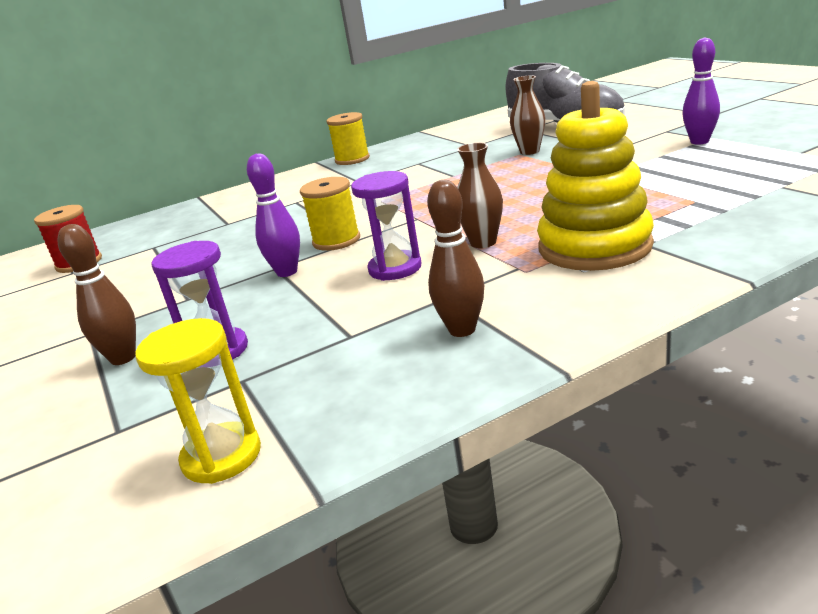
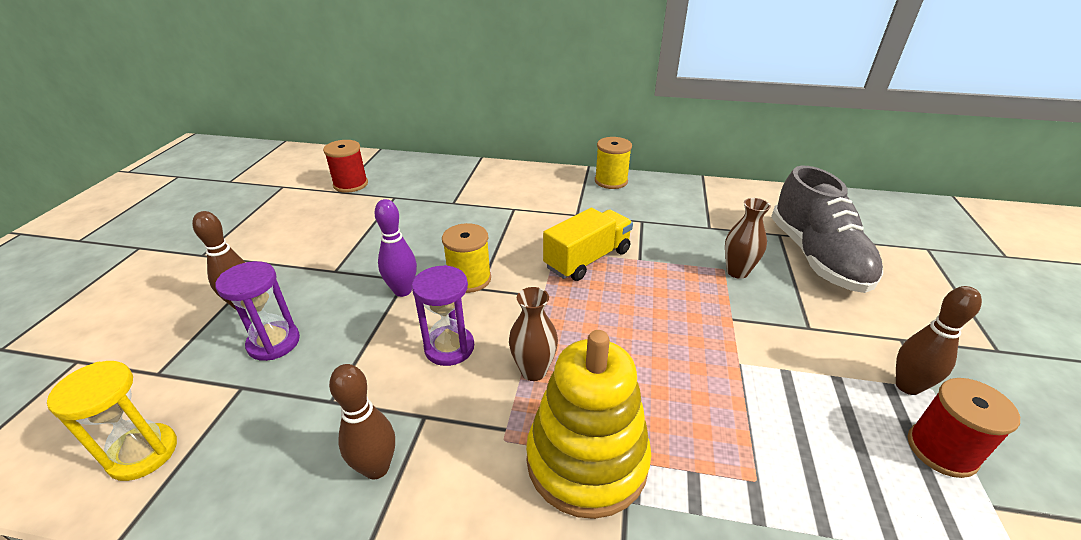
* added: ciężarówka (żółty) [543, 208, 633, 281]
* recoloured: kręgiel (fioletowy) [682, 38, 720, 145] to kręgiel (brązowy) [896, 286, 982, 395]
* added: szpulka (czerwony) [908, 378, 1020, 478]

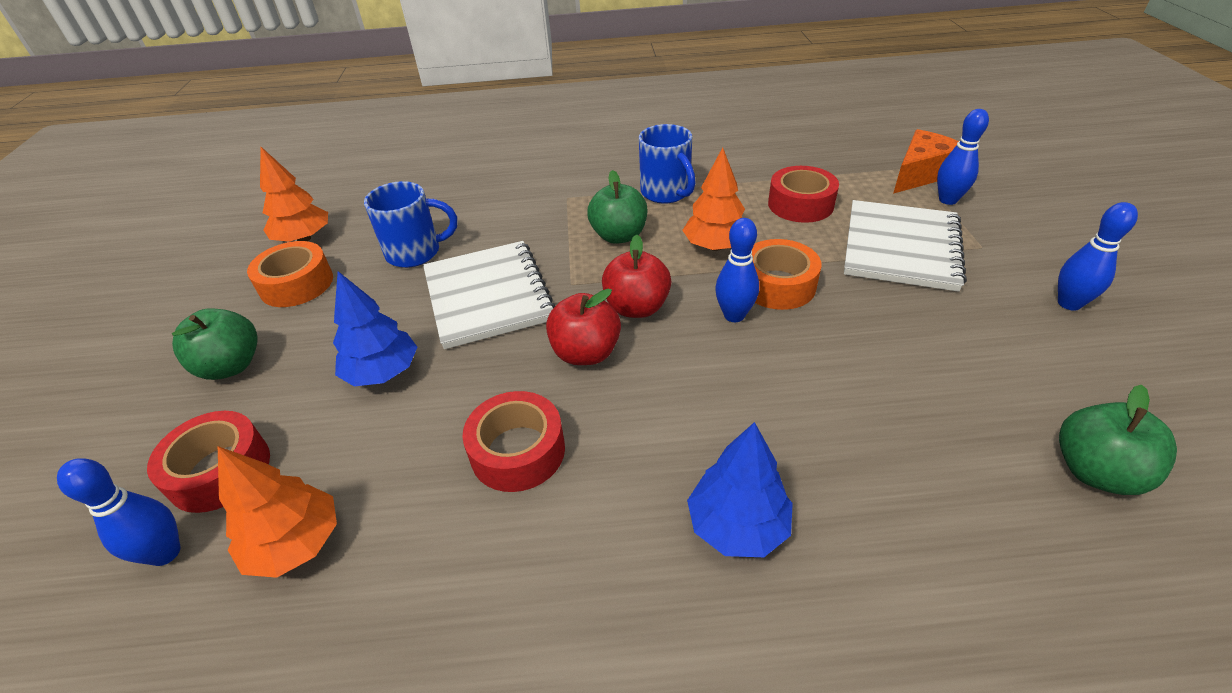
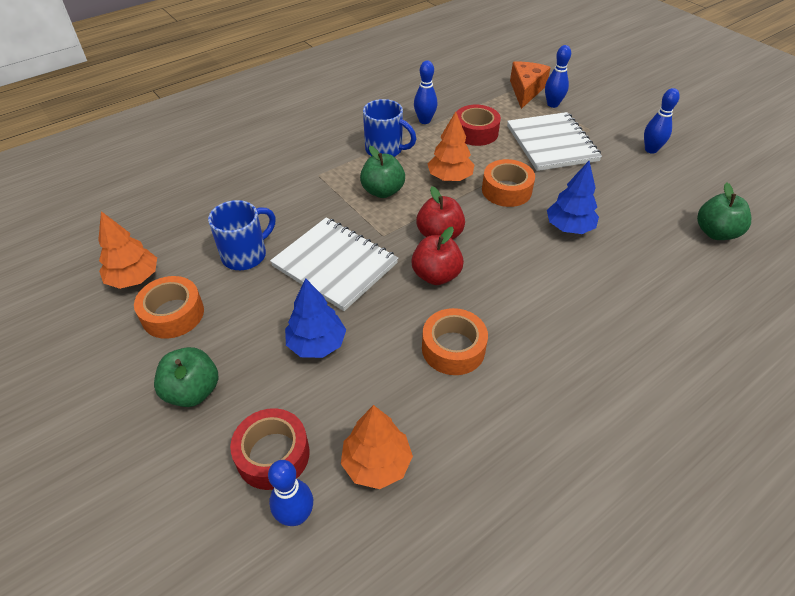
* moved: kręgiel (niebieski) [715, 218, 759, 322] to [414, 61, 437, 124]
* recoloured: taśma klejąca (czerwony) [462, 391, 565, 492] to taśma klejąca (pomarańczowy) [422, 308, 488, 375]
* moved: drzewko (niebieski) [687, 422, 793, 557] to [547, 161, 599, 234]

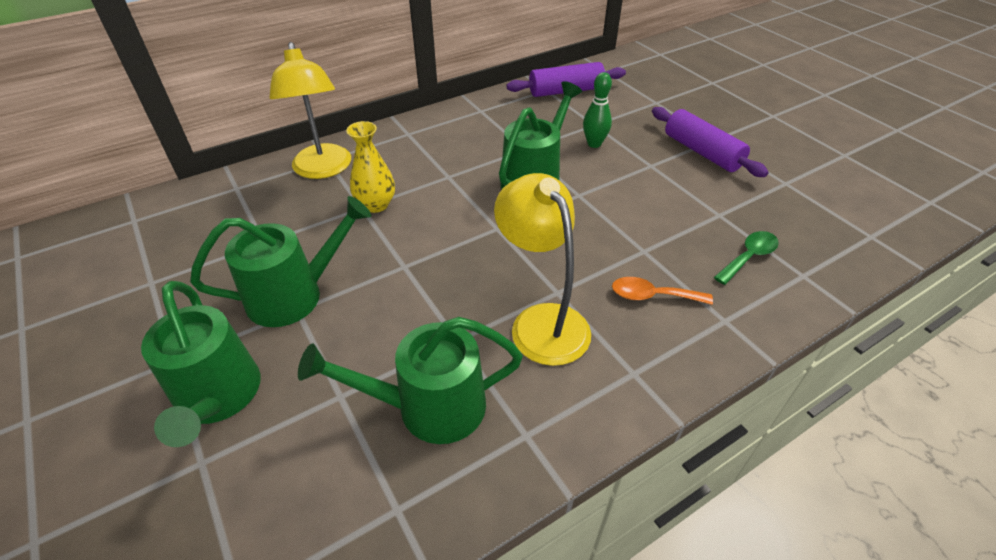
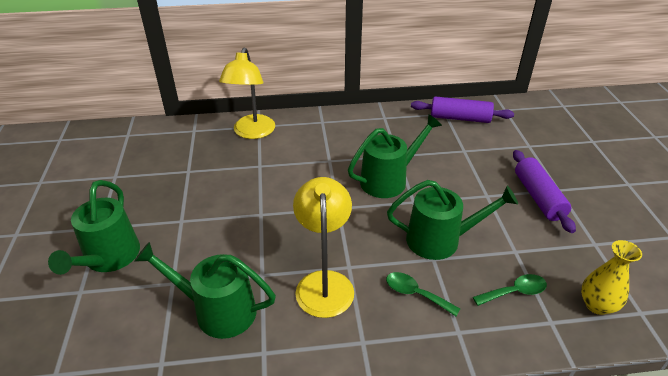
* recoloured: łyżka (pomarańczowy) [612, 277, 713, 305] to łyżka (zielony) [386, 272, 460, 316]
* moved: konewka (zielony) [190, 196, 371, 327] to [387, 180, 518, 260]
* moved: wazon (żółty) [346, 121, 395, 213] to [581, 240, 642, 315]
* removed: kręgiel (zielony) [583, 72, 612, 148]

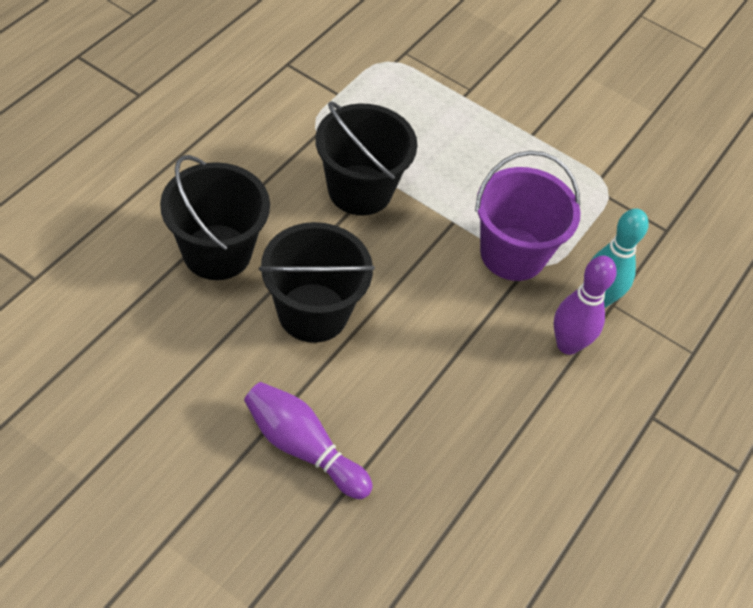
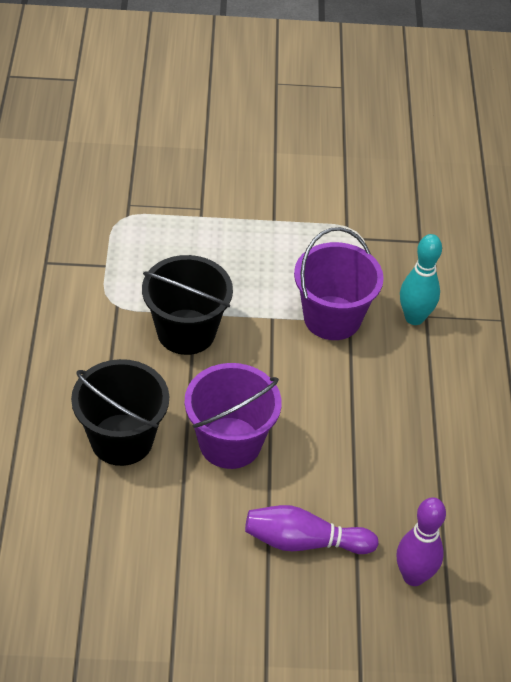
* recoloured: wiadro (czarny) [259, 222, 375, 343] to wiadro (fioletowy) [185, 363, 282, 469]
* moved: kręgiel (fioletowy) [554, 256, 617, 355] to [397, 497, 446, 586]

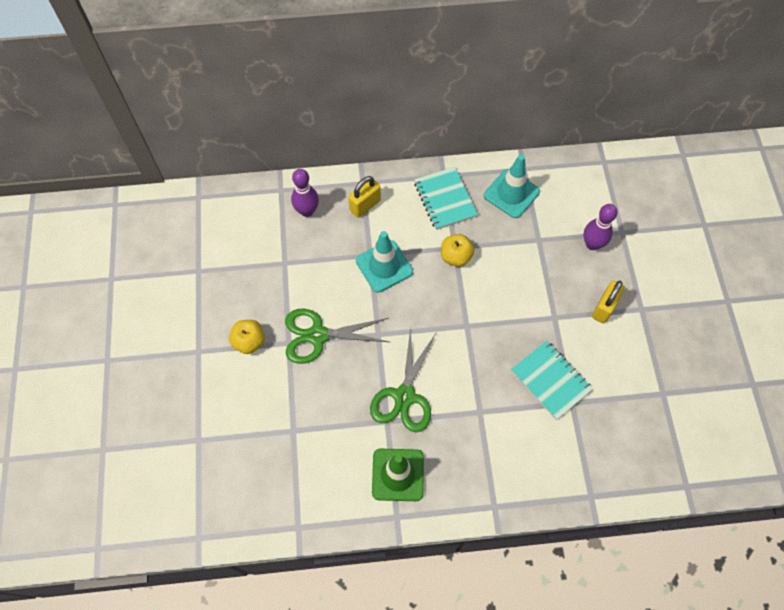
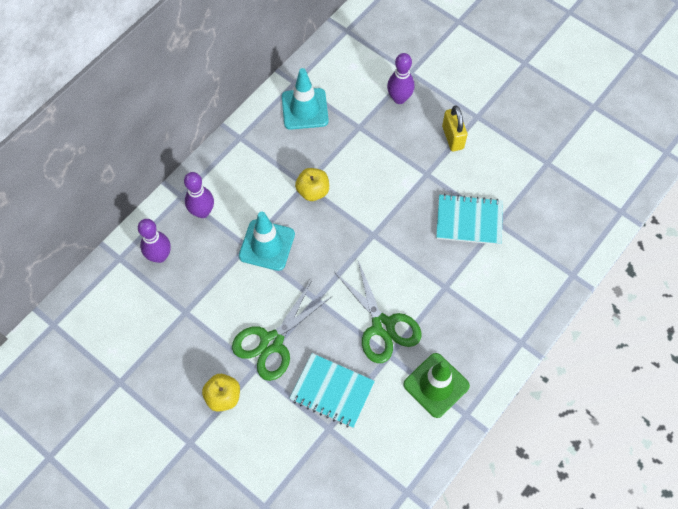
* replaced: kłódka (żółty) [348, 176, 381, 218] to kręgiel (fioletowy) [184, 172, 214, 218]
* moved: zeszyt (turkusowy) [414, 167, 478, 230] to [289, 353, 375, 428]

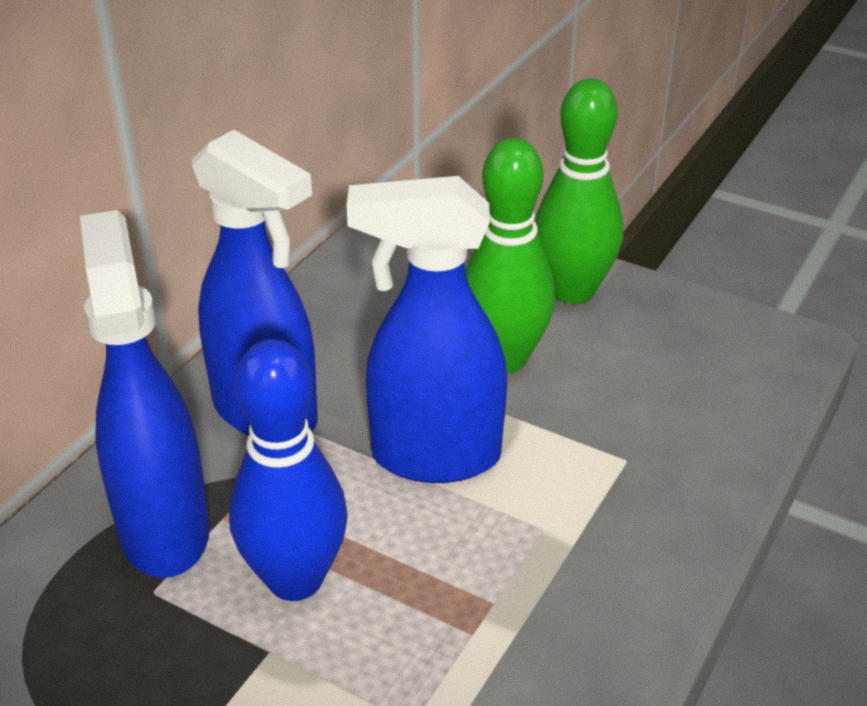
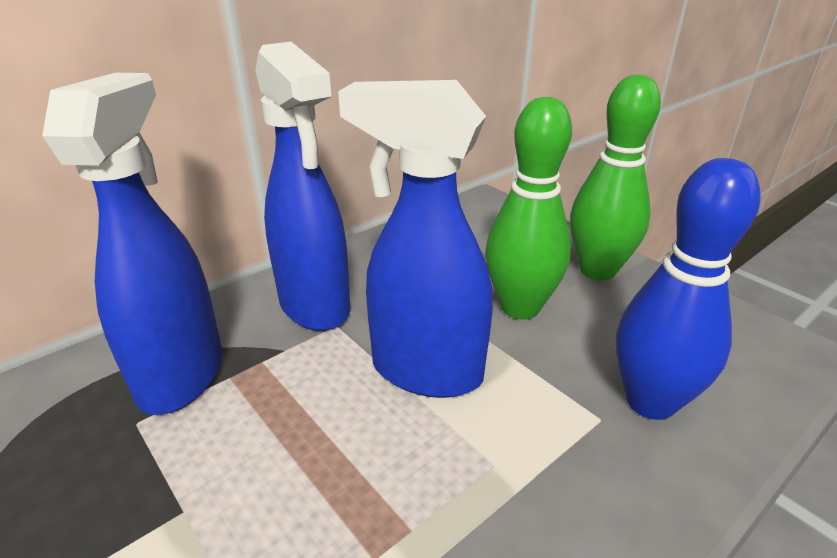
* moved: kręgiel (niebieski) [229, 339, 348, 601] to [616, 158, 761, 420]

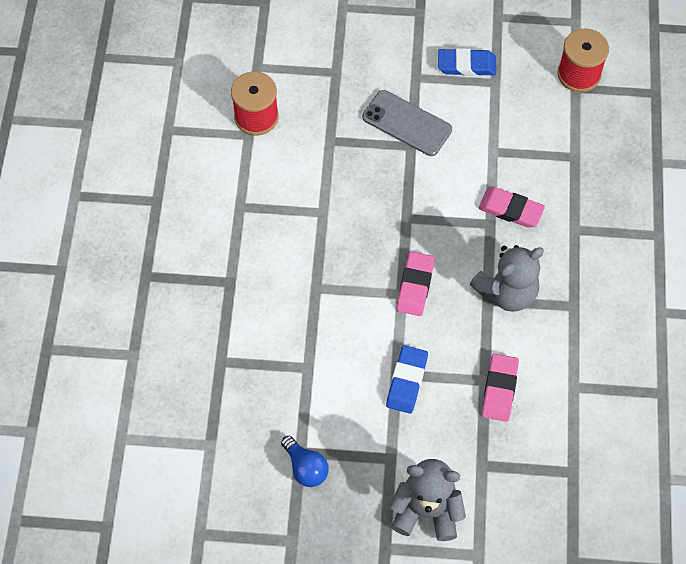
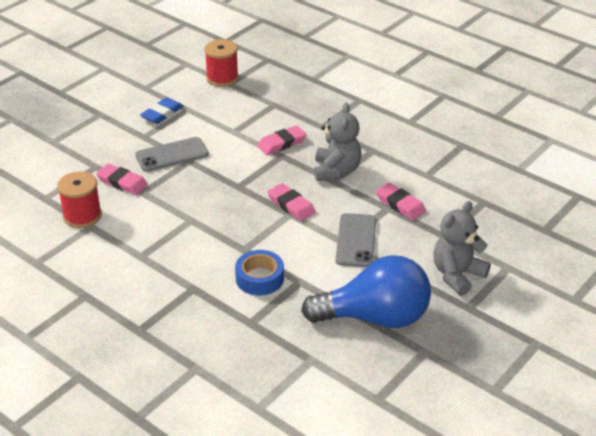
* added: gumka do mazania (różowy) [96, 164, 148, 195]
* added: taśma klejąca (niebieski) [235, 250, 284, 295]
* resized: żarówka (niebieski) [281, 436, 329, 487] = [301, 255, 431, 328] x2.34
* replaced: gumka do mazania (niebieski) [386, 345, 428, 414] to telefon (szary) [335, 213, 376, 267]

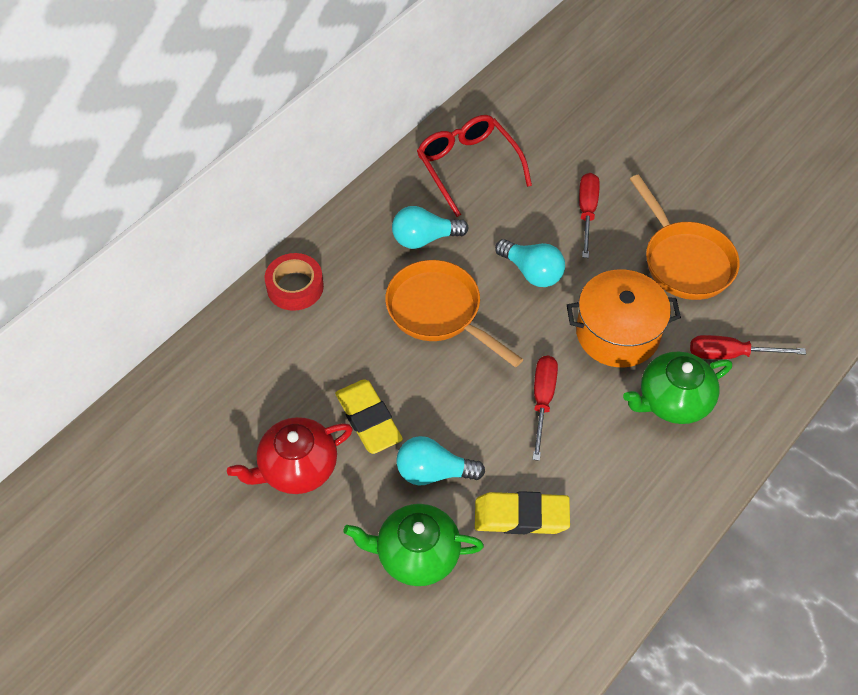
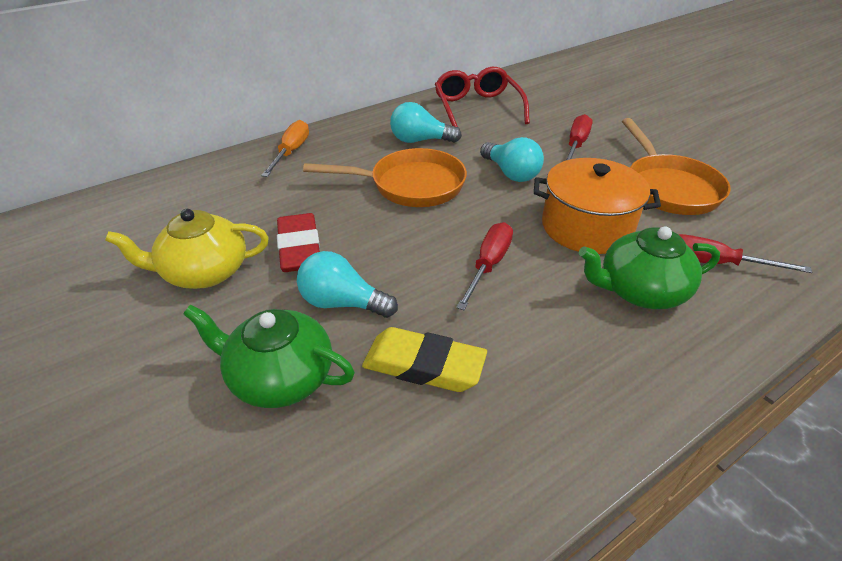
* recoloured: imbryk (czerwony) [227, 417, 353, 494] to imbryk (żółty) [105, 209, 269, 289]
* replaced: taśma klejąca (czerwony) [265, 253, 324, 311] to śrubokręt (pomarańczowy) [261, 120, 309, 177]
* recoloured: gumka do mazania (żółty) [335, 379, 403, 454] to gumka do mazania (czerwony) [277, 213, 320, 272]
* turned: patelnia (pomarańczowy) [385, 260, 523, 367] = [303, 148, 467, 207] 120 degrees clockwise

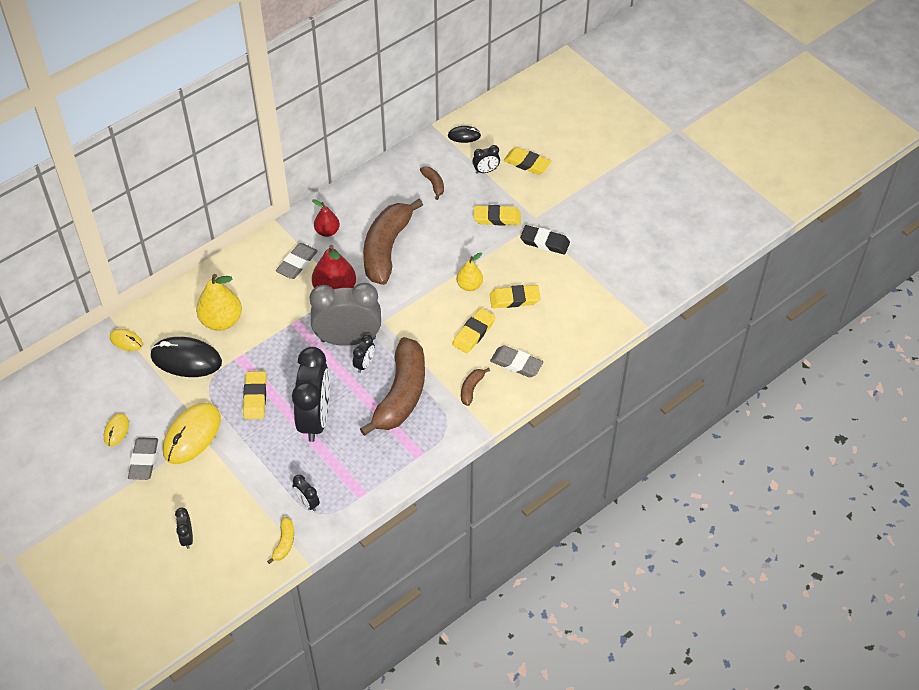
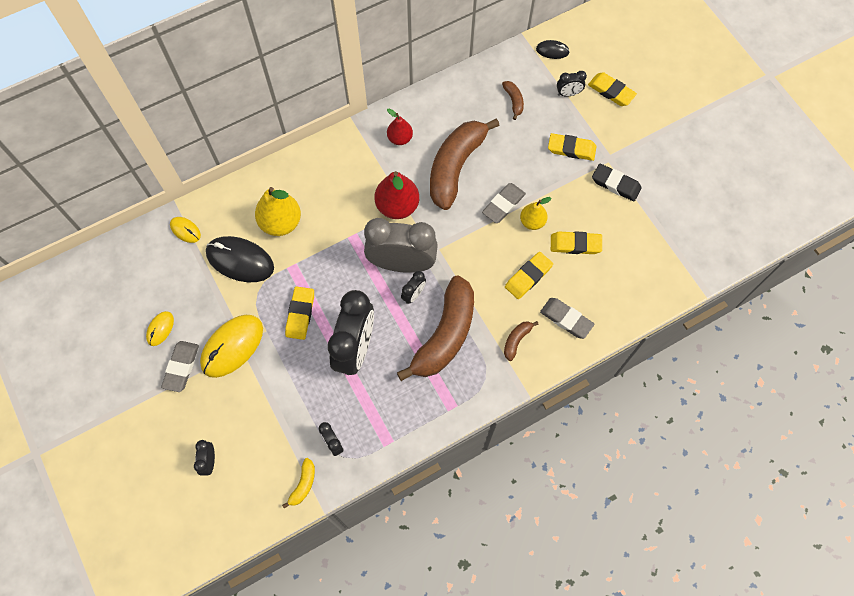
* moved: gumka do mazania (szary) [276, 243, 318, 279] to [482, 183, 526, 223]

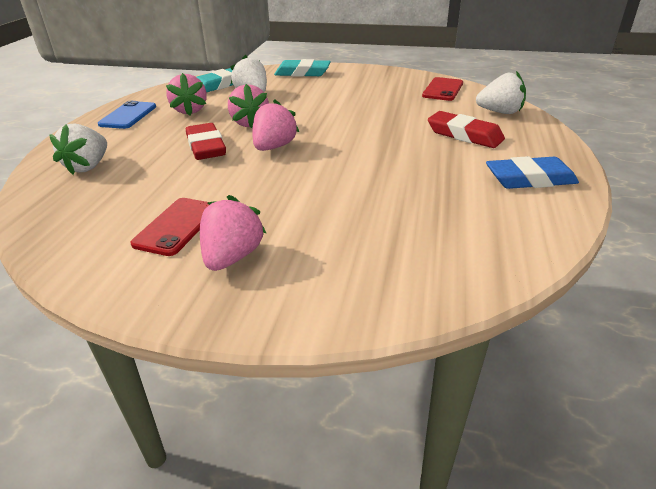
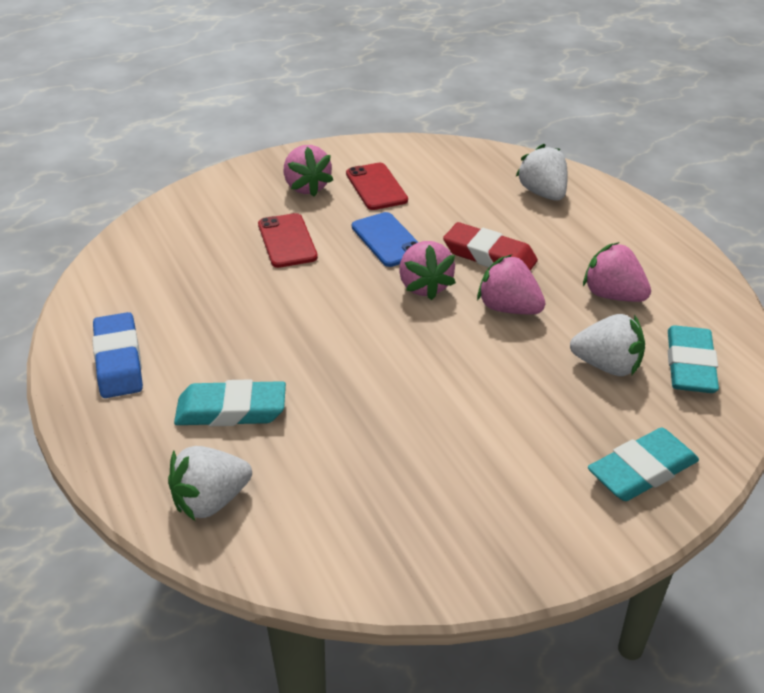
* turned: gumka do mazania (niebieski) [486, 156, 579, 189] = [92, 312, 143, 398] 60 degrees counterclockwise
* recoloured: gumka do mazania (czerwony) [428, 111, 505, 148] to gumka do mazania (turkusowy) [174, 379, 286, 426]
* moved: telefon (czerwony) [422, 77, 463, 101] to [258, 213, 318, 268]
* moved: telefon (niebieski) [98, 101, 156, 129] to [352, 212, 419, 267]

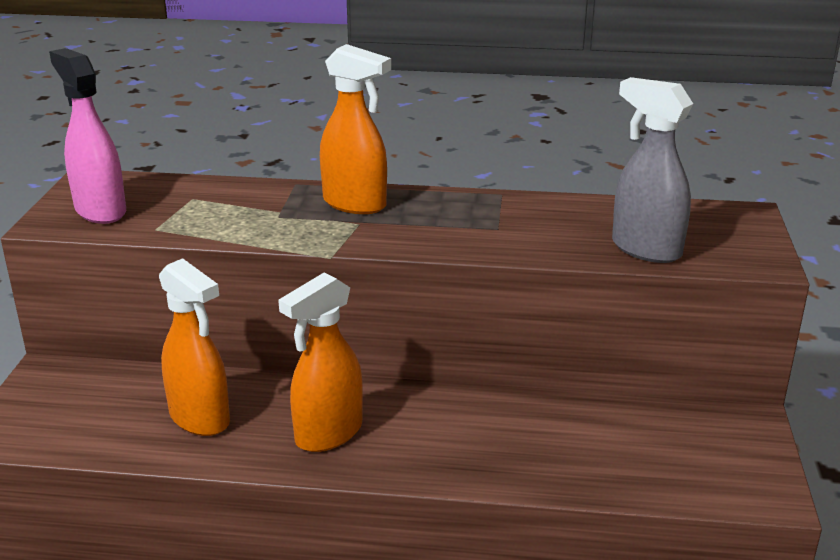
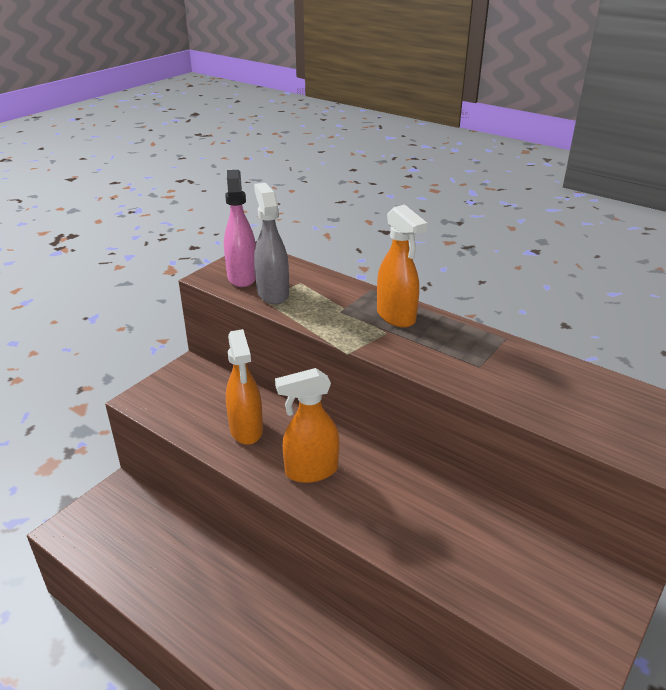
* moved: spryskiwacz (szary) [612, 77, 693, 263] to [254, 183, 289, 304]

